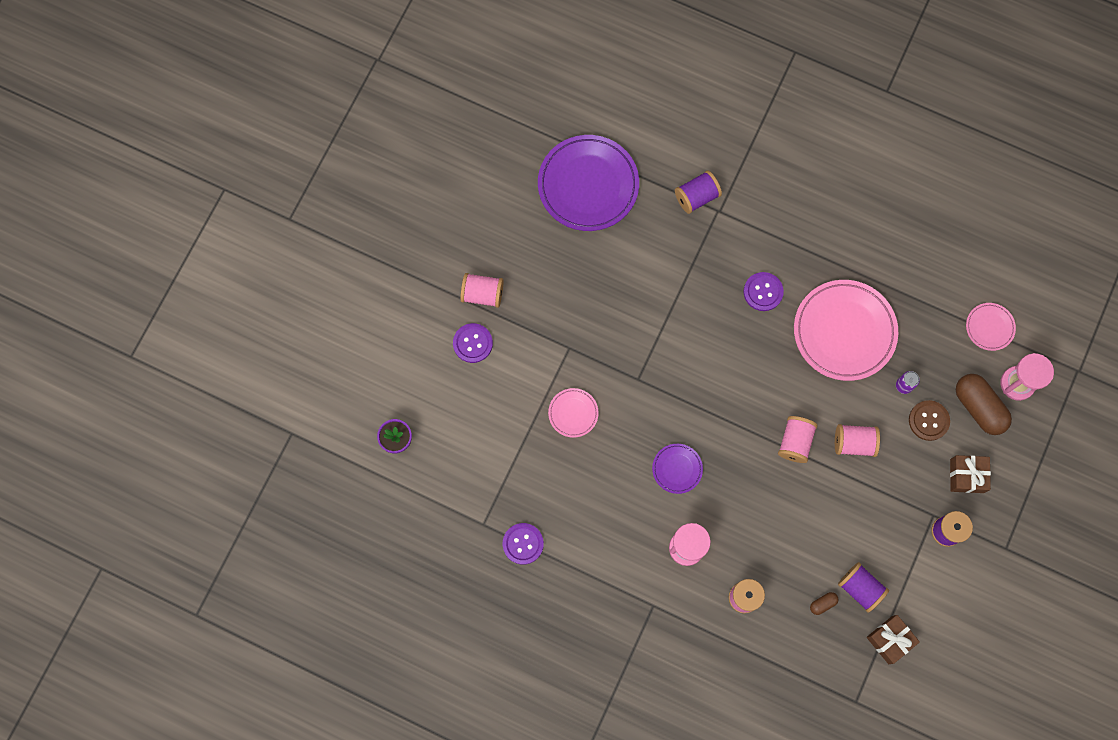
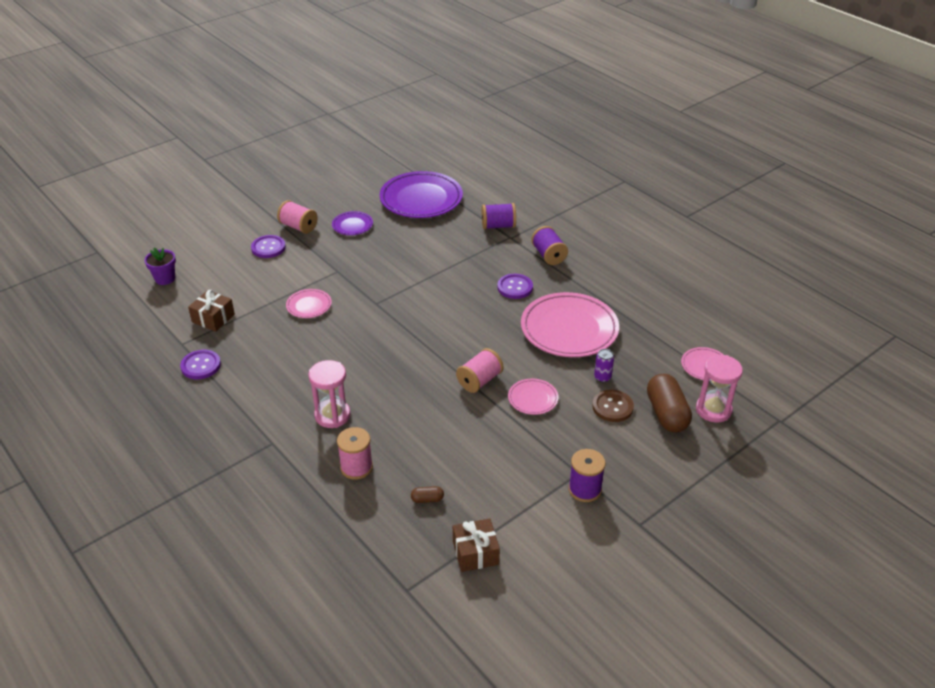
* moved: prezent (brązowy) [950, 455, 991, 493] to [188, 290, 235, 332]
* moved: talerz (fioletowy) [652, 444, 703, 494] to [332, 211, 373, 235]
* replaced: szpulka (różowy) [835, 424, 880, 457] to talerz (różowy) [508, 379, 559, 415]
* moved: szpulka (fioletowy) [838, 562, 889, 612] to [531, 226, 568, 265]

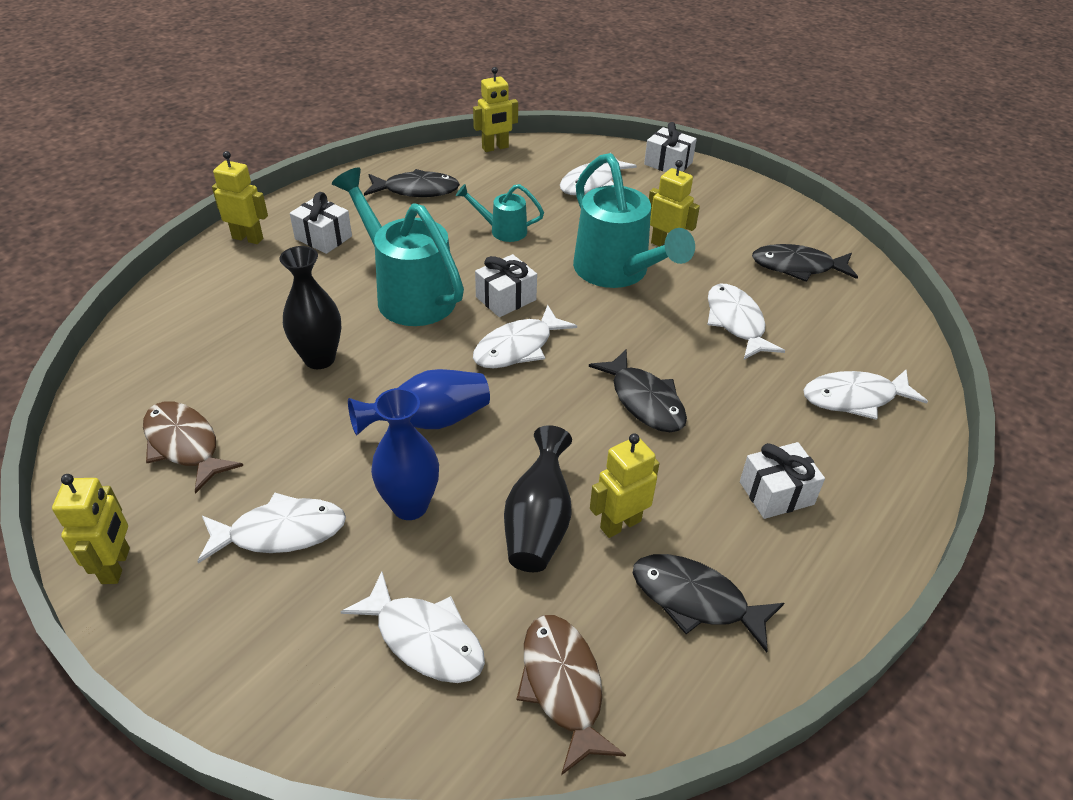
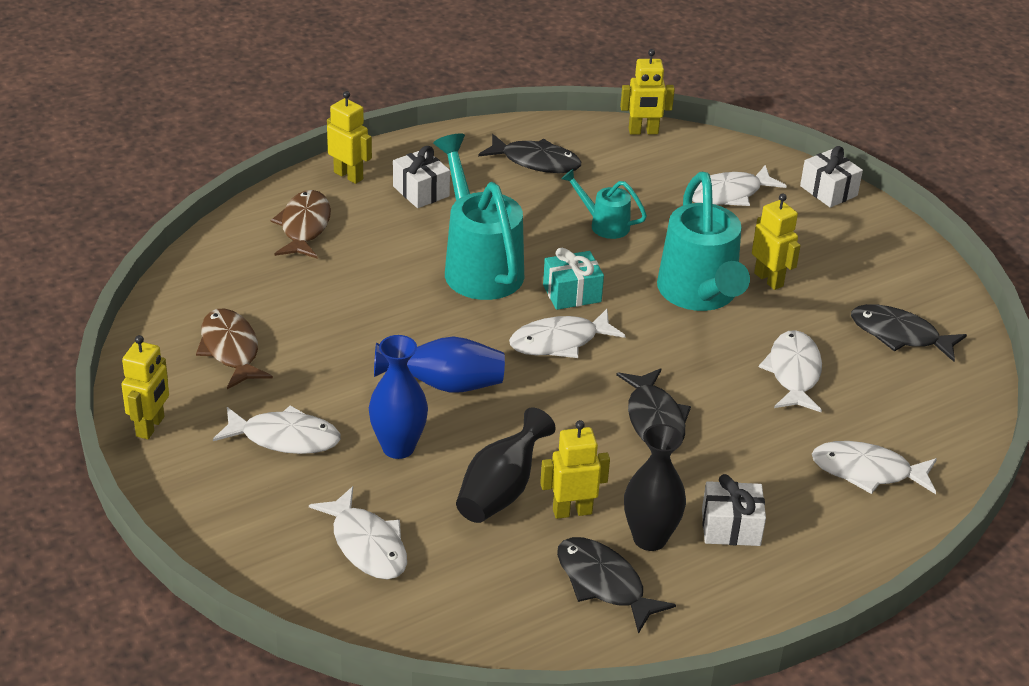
* moved: ryba (brązowy) [517, 615, 626, 775] to [270, 190, 331, 259]
* recoloured: prezent (biały) [475, 254, 537, 317] to prezent (turkusowy) [543, 248, 604, 310]
* moved: wazon (czarny) [279, 246, 341, 369] to [624, 424, 686, 551]

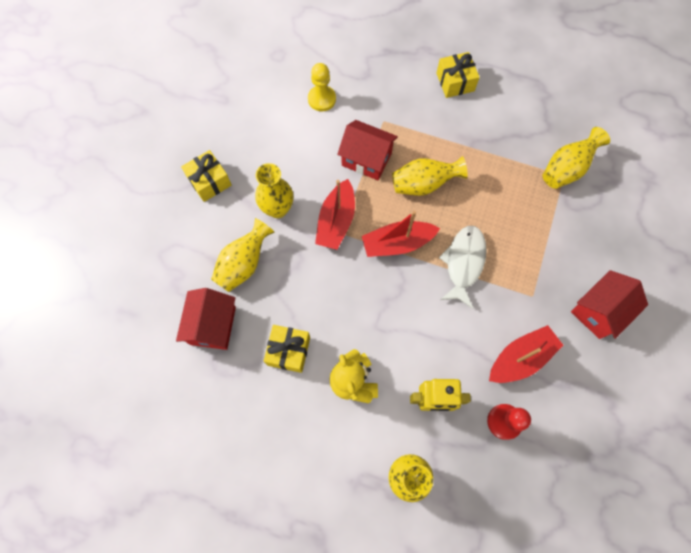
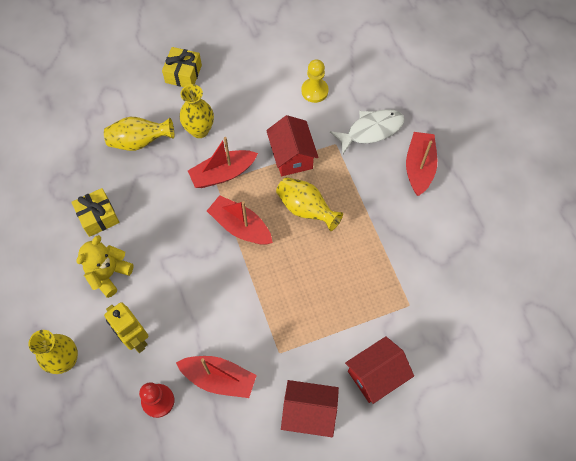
* moved: ryba (biały) [439, 226, 487, 309] to [330, 109, 405, 154]
* moved: domek (czerwony) [176, 288, 236, 350] to [345, 336, 414, 404]
* replaced: prezent (żółty) [436, 52, 480, 98] to łódka (czerwony) [406, 132, 437, 196]
* removed: wazon (żółty) [543, 127, 610, 189]

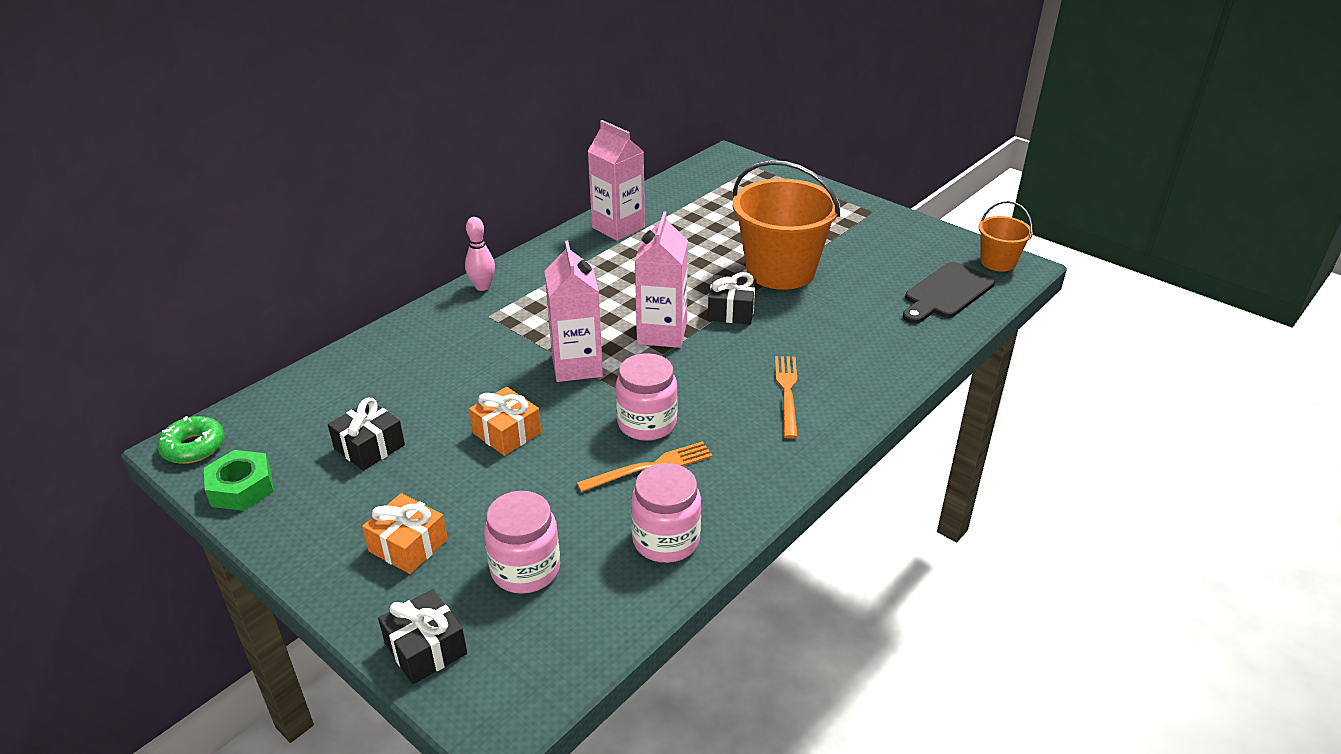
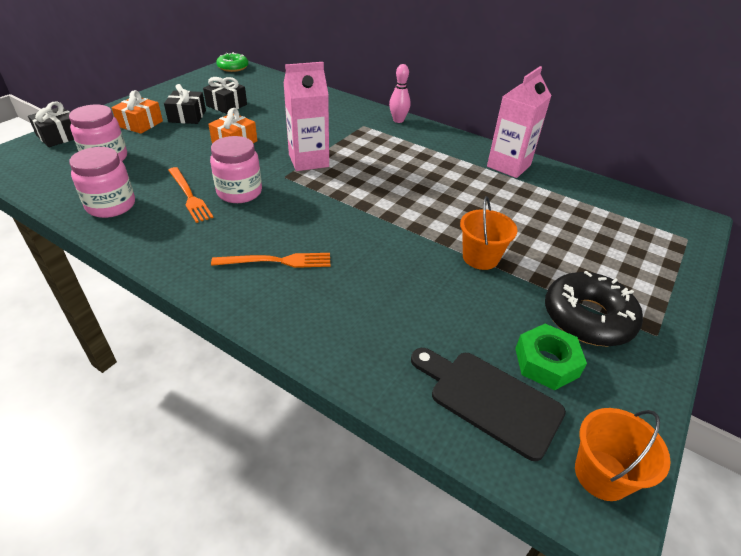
* moved: prezent (czarny) [708, 272, 756, 324] to [164, 84, 206, 124]
* resized: wiadro (pomarańczowy) [733, 160, 840, 290] = [460, 196, 517, 270] x0.51
* moved: nakrętka (zielony) [204, 450, 274, 511] to [515, 324, 587, 390]
* added: donut (czarny) [545, 271, 643, 347]
* removed: karton mleka (różowy) [635, 211, 688, 348]

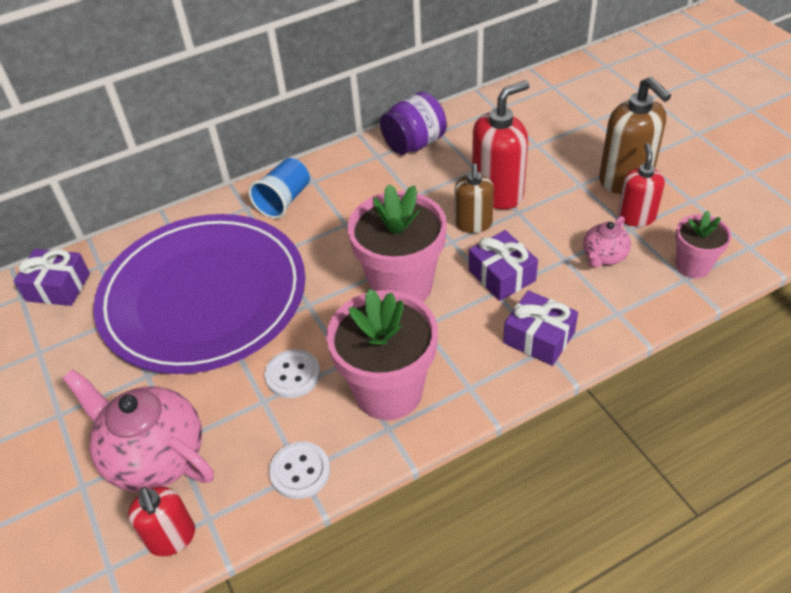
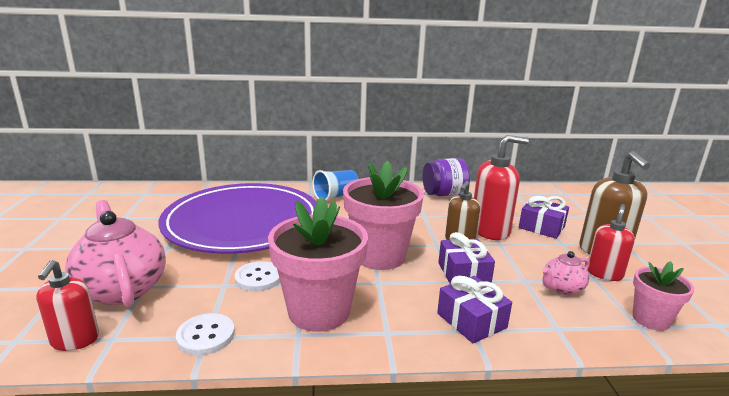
* moved: prezent (fioletowy) [14, 249, 90, 306] to [519, 196, 569, 239]

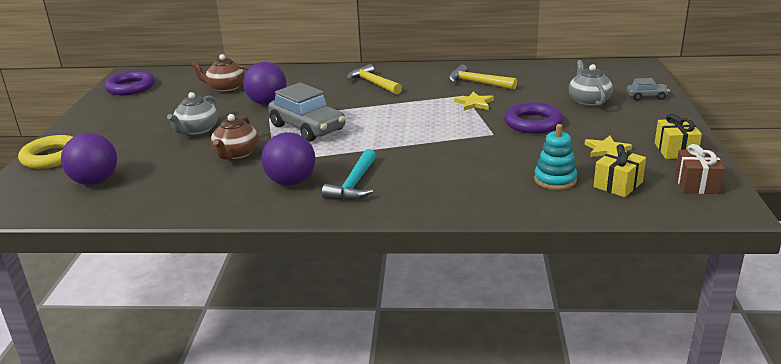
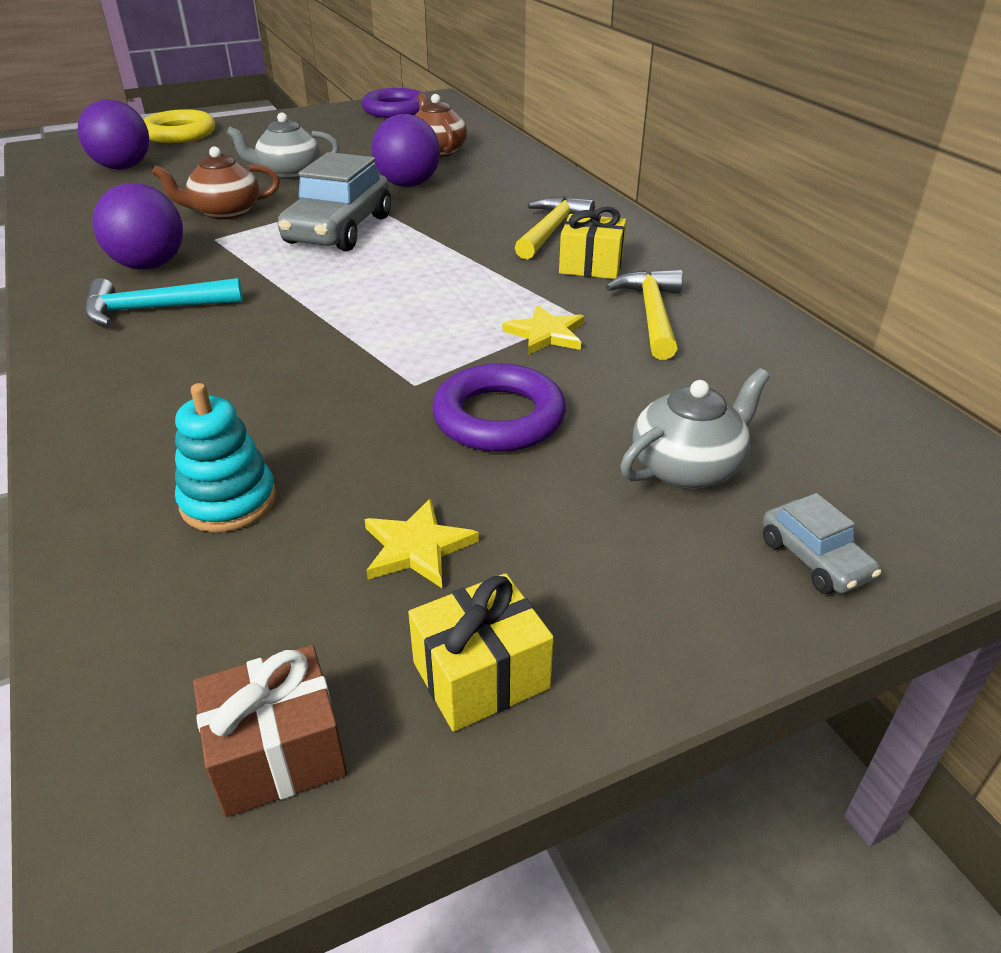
* moved: prezent (żółty) [593, 144, 646, 197] to [559, 207, 626, 279]

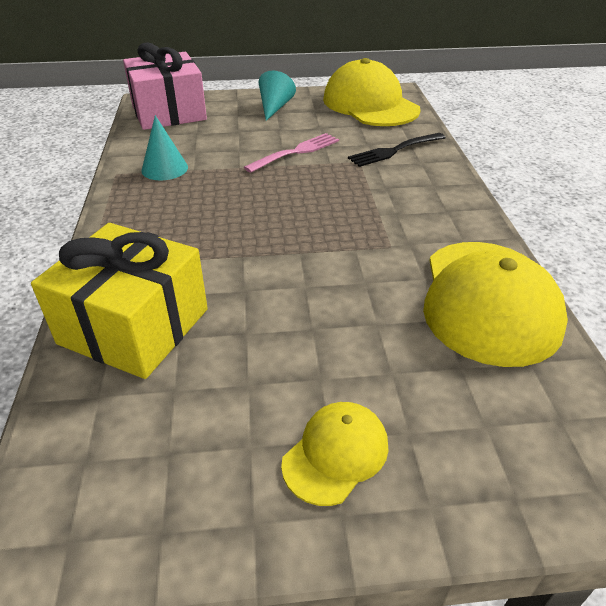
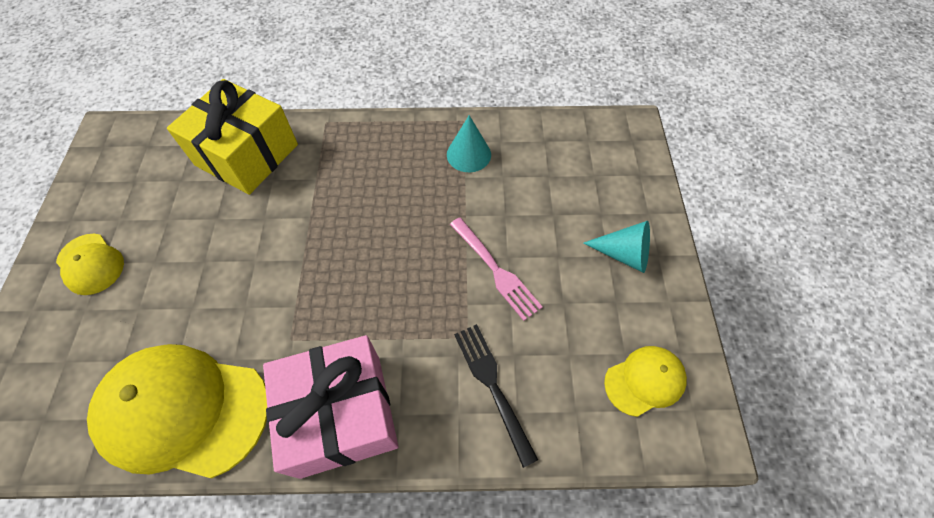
* moved: prezent (różowy) [123, 42, 207, 130] to [263, 335, 398, 479]
* resized: czapka (żółty) [323, 58, 420, 126] = [604, 346, 687, 417] x0.51

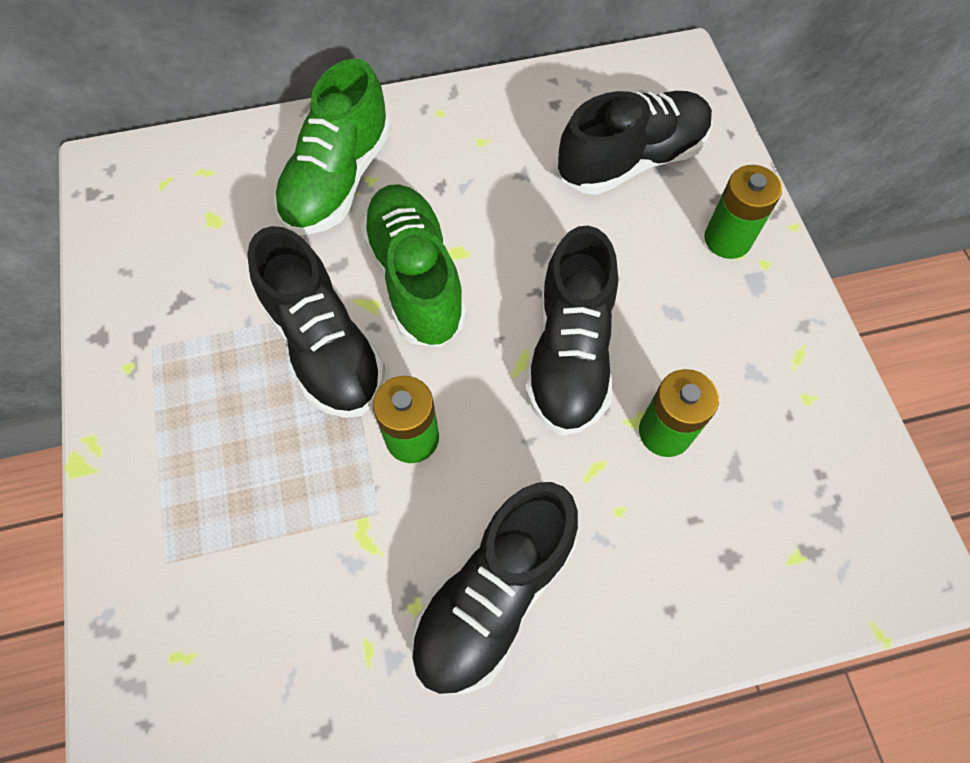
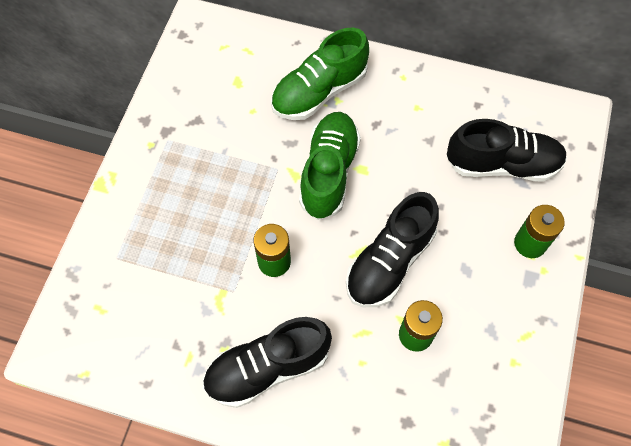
* removed: but (czarny) [247, 226, 385, 418]

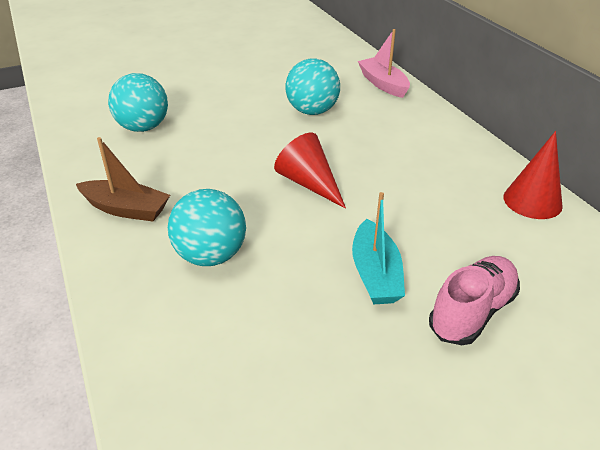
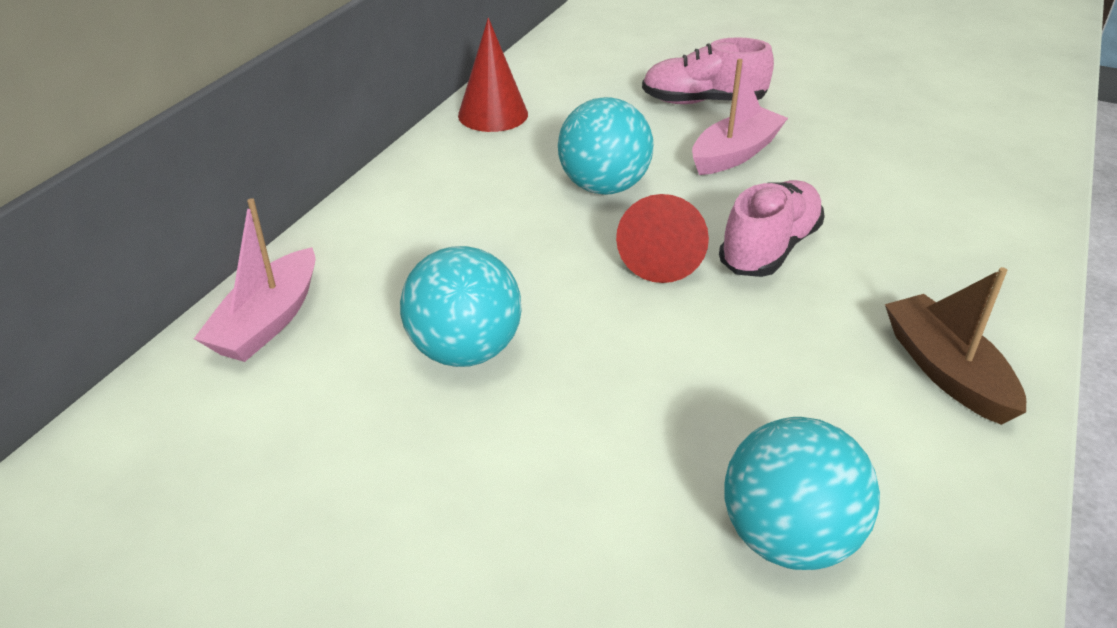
* moved: piłka (turkusowy) [168, 189, 246, 266] to [558, 97, 653, 195]
* recoloured: łódka (turkusowy) [352, 192, 405, 304] to łódka (różowy) [692, 59, 788, 175]
* added: but (różowy) [719, 180, 825, 277]

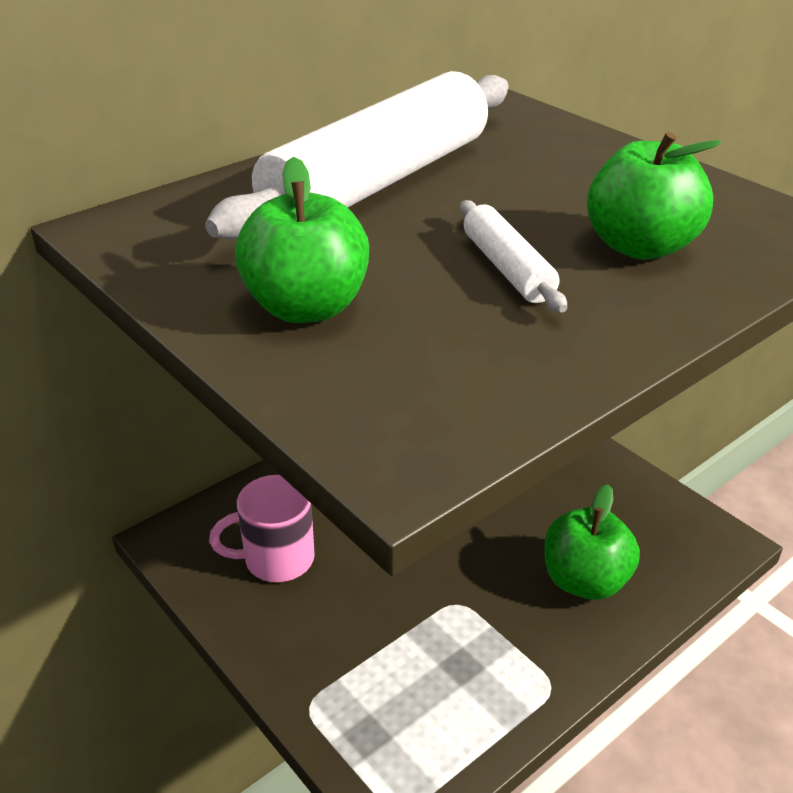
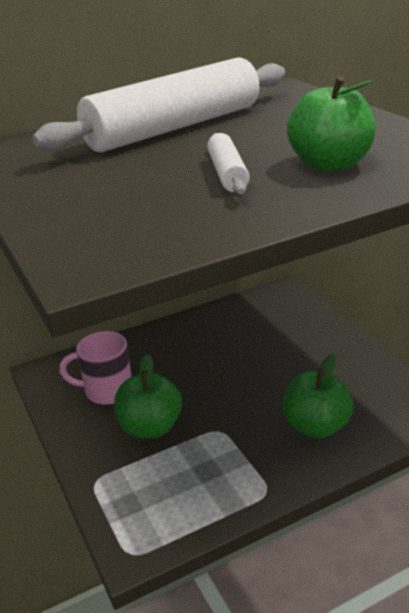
* moved: jabłko (zielony) [235, 157, 369, 323] to [114, 354, 182, 438]

